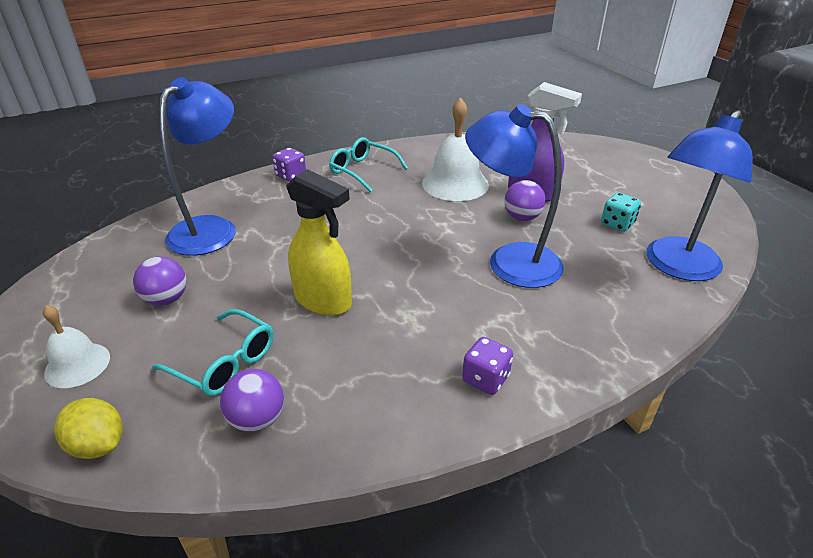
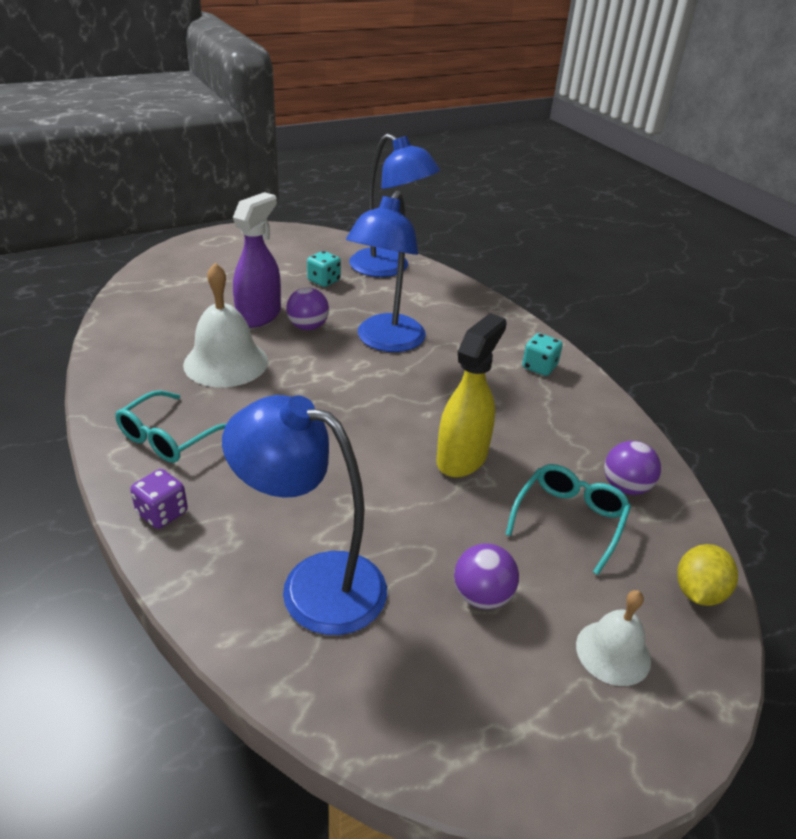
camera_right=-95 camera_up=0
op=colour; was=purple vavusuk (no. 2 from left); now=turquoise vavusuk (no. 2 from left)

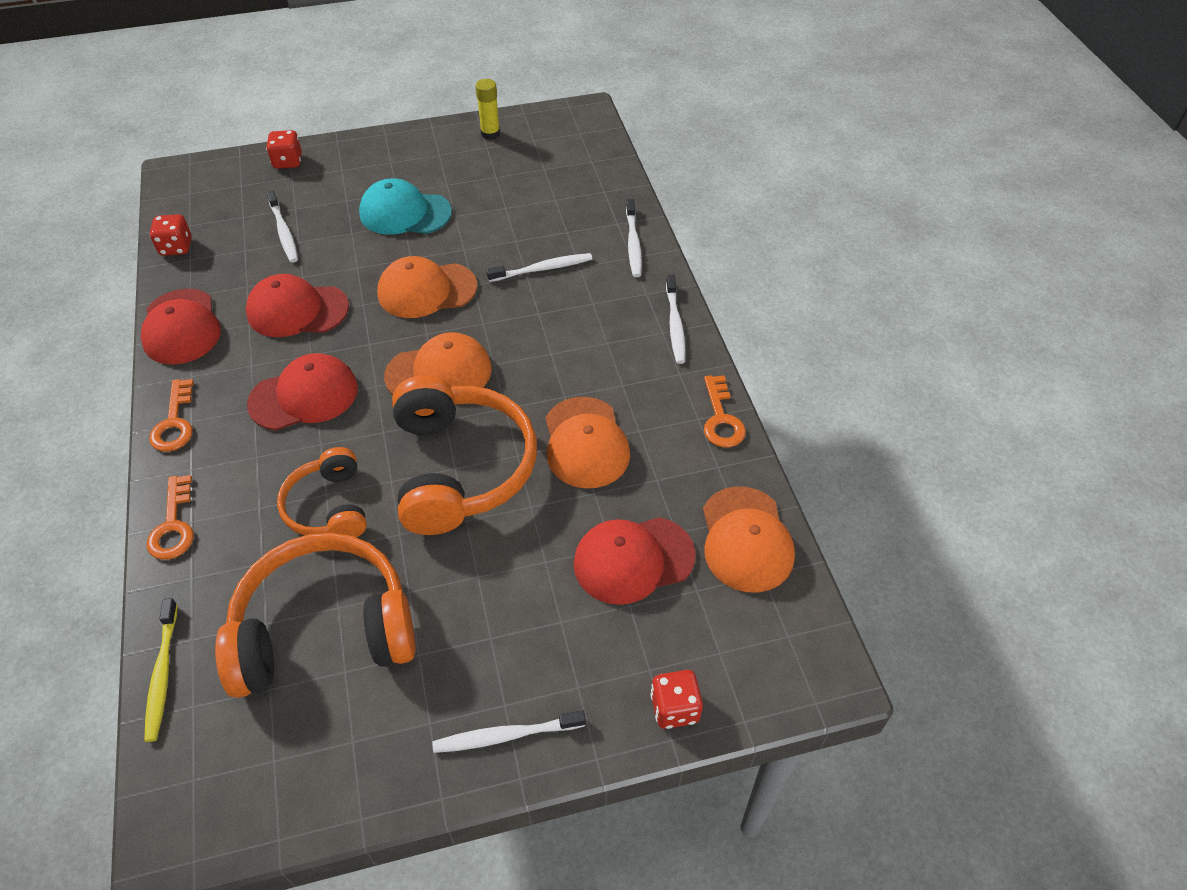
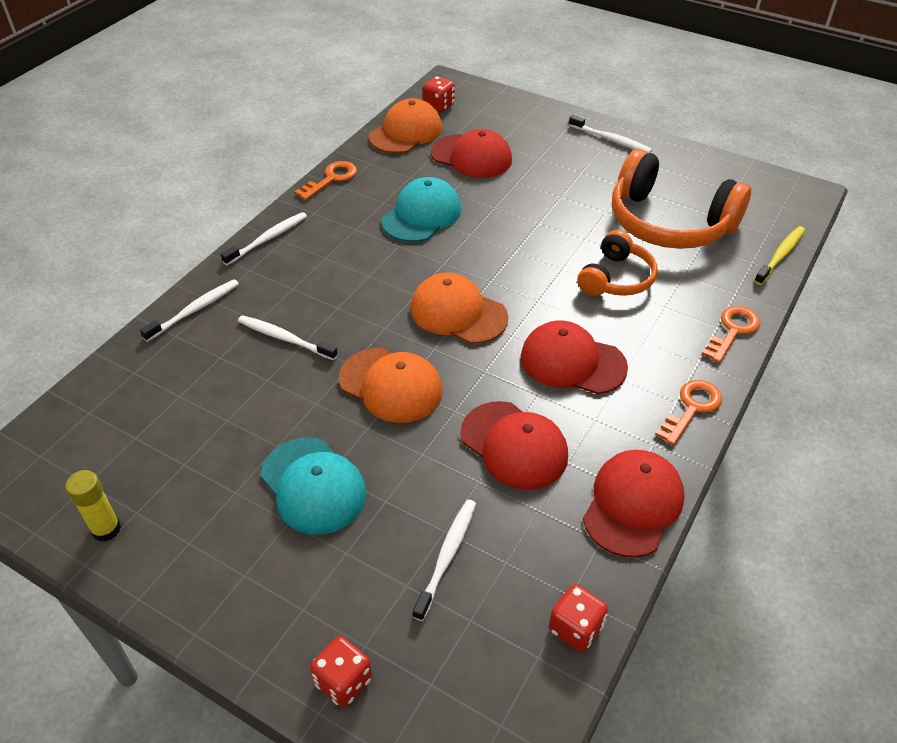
camera_right=-135 camera_up=-5
op=missing; was=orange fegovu (no. 3 from left)
op=colour; was=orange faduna (no. 3 from left); now=turquoise faduna (no. 2 from left)
op=relocated; was=red vavusuk (no. 3 from left in the first image); now=red vavusuk (no. 2 from left)

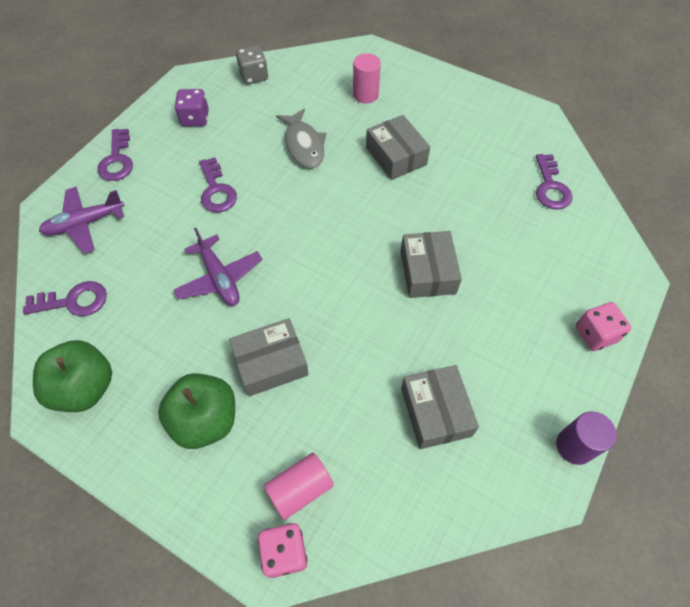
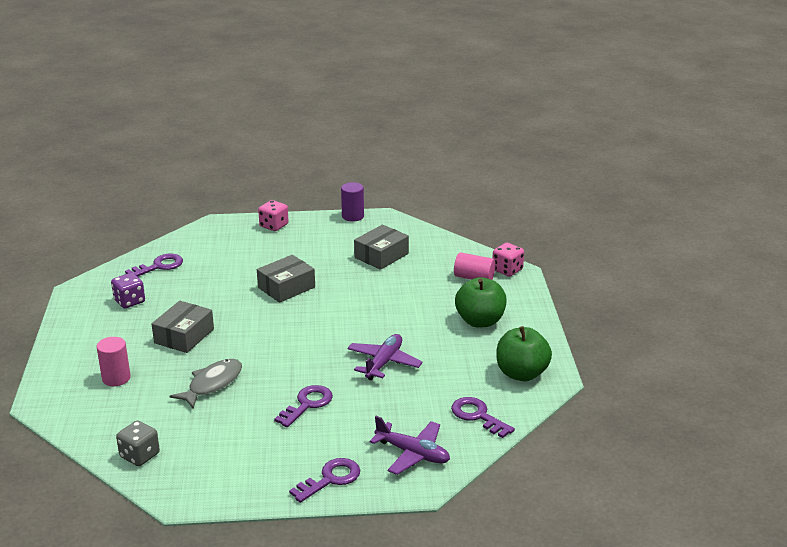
camera_right=-125 camera_up=-30
op=relocated; was=purple vavusuk
op=missing; was=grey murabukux (no. 1 from left)

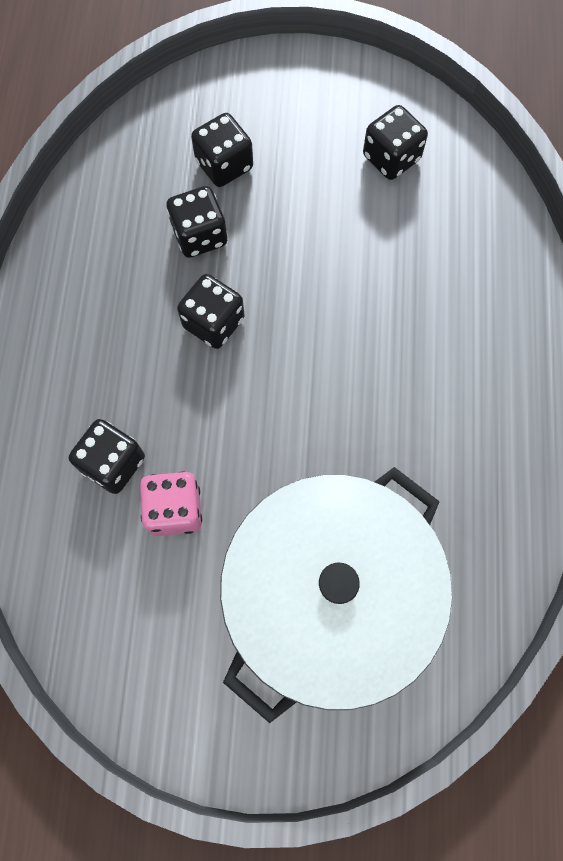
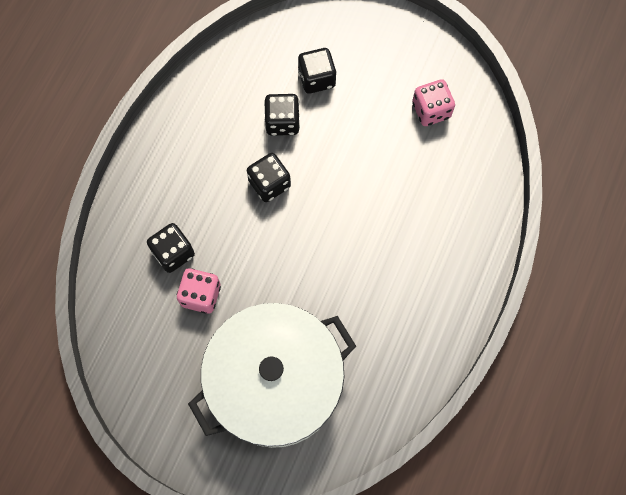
camera_right=20 camera_up=0
op=colour; was=black vavusuk (no. 5 from left); now=pink vavusuk (no. 2 from left)

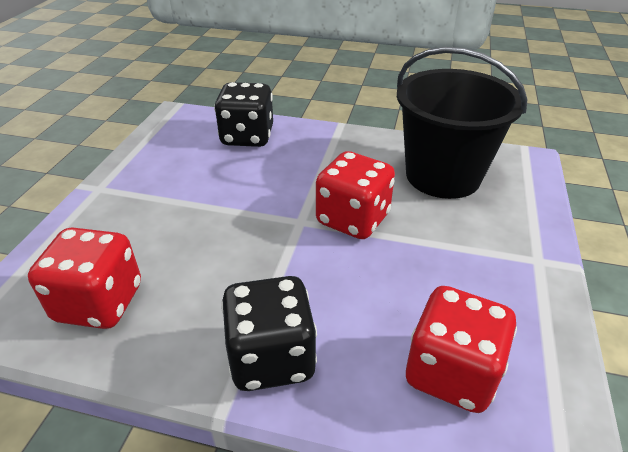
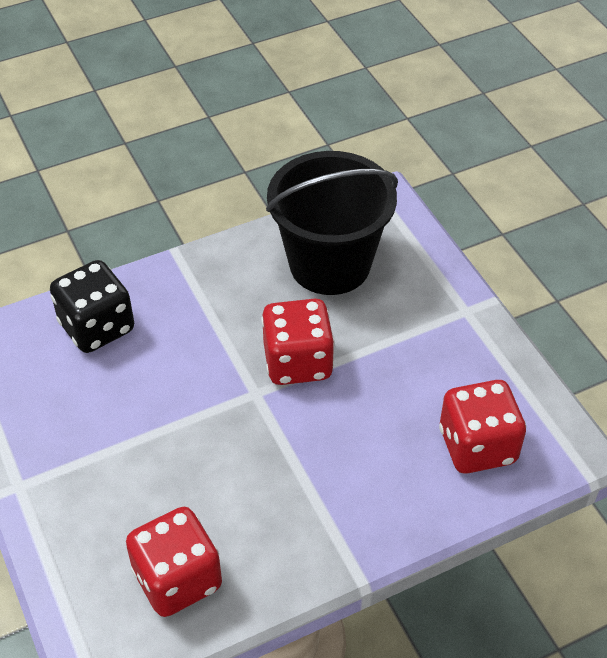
camera_right=-40 camera_up=10
op=missing; was=black vavusuk (no. 2 from left)

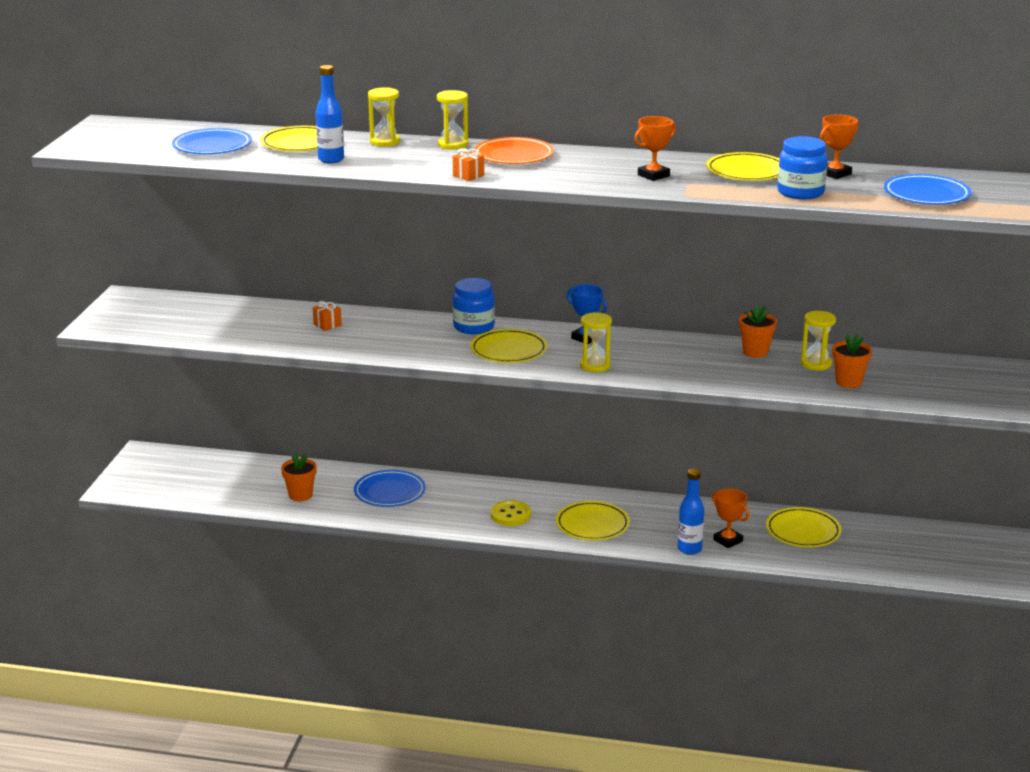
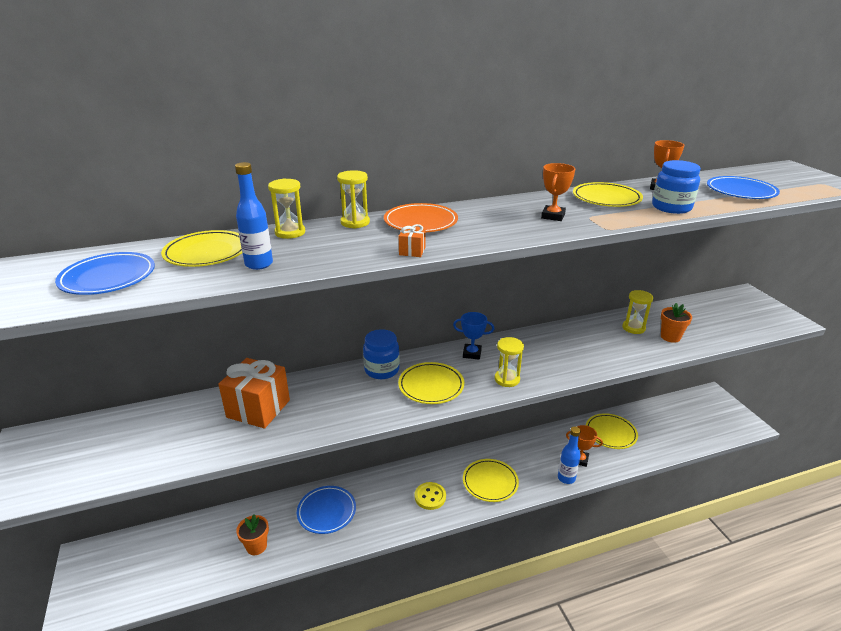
camera_right=-30 camera_up=5
op=size; was=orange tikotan (no. 1 from left); ratio=2.39
op=missing; was=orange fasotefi (no. 2 from left)

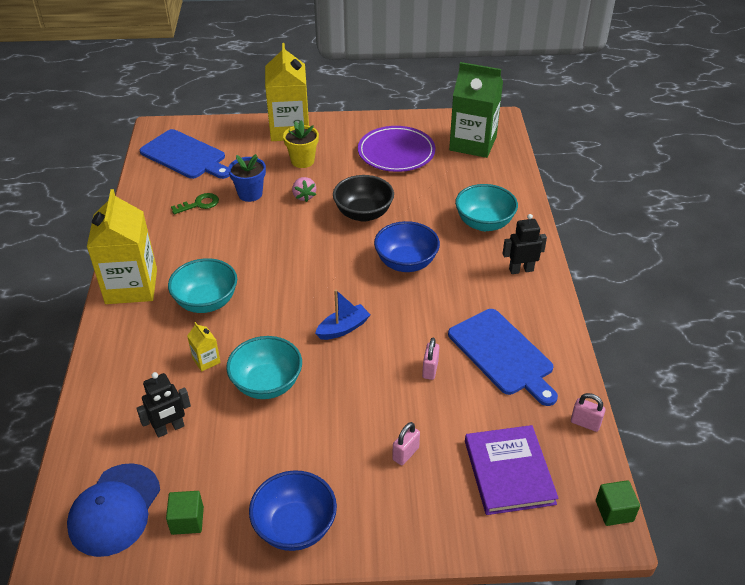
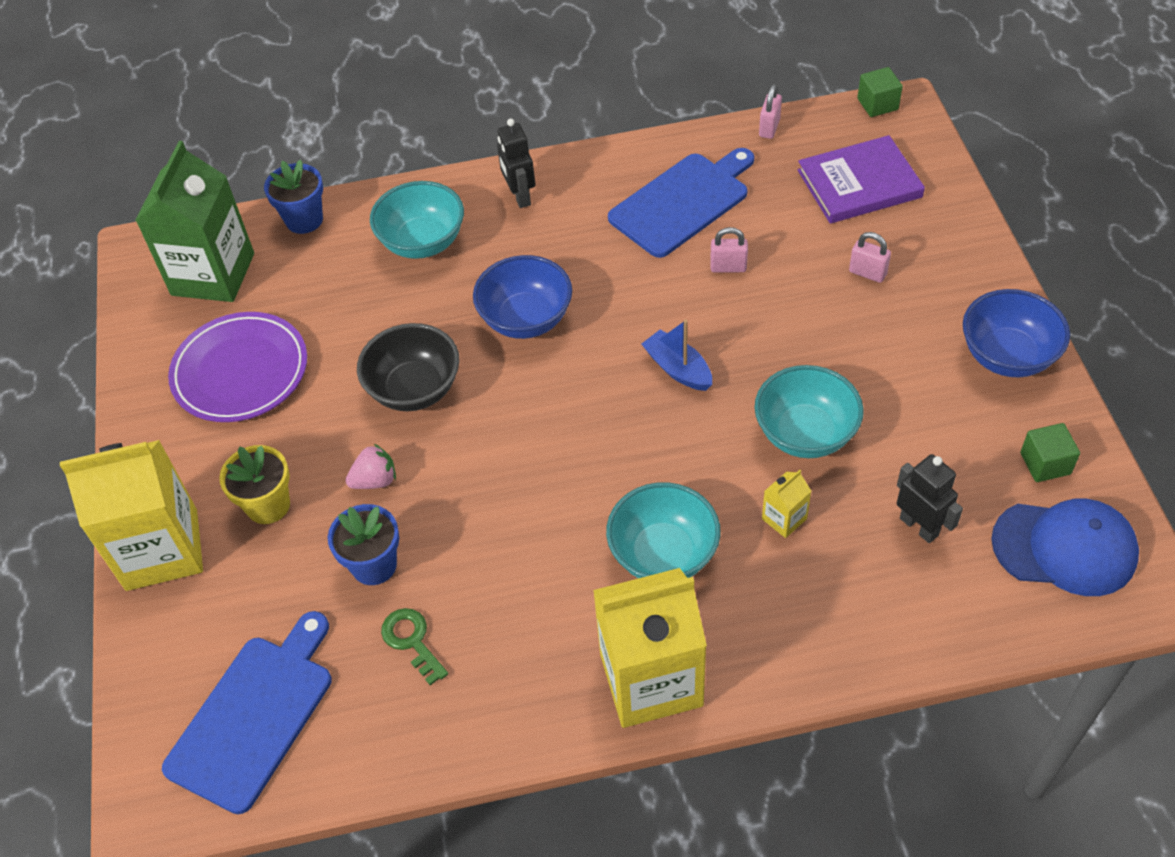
camera_right=-95 camera_up=10
op=appeared; now=blue fasotefi (no. 1 from left)

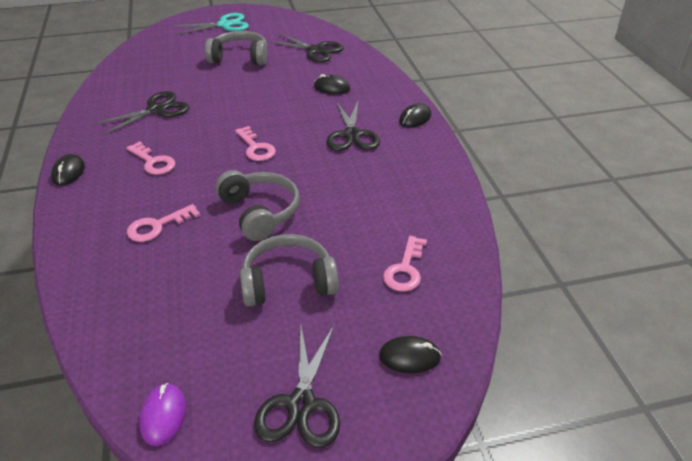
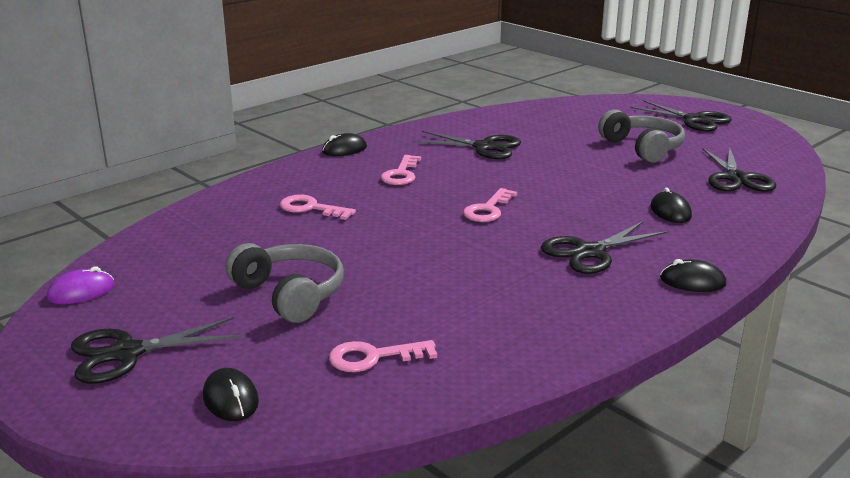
camera_right=60 camera_up=-15
op=colour; was=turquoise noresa; now=black noresa (no. 4 from left)
op=missing; was=grey fegovu (no. 2 from left)

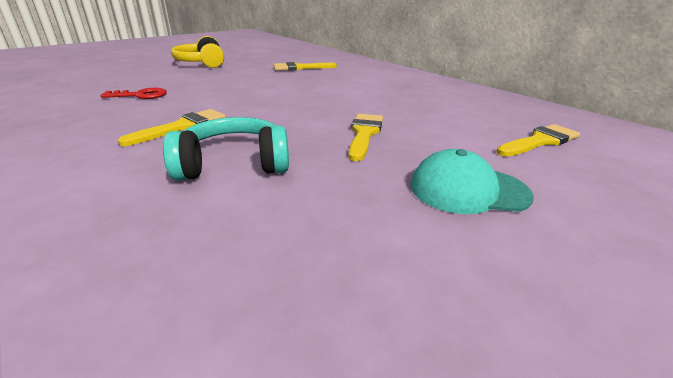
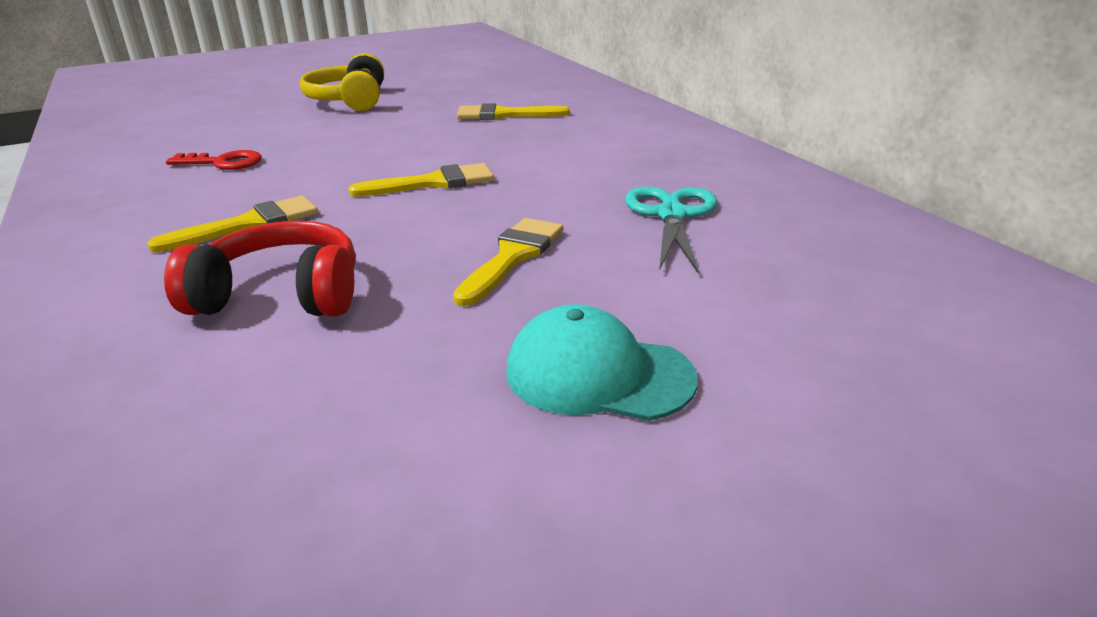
camera_right=15 camera_up=0
op=colour; was=turquoise fegovu; now=red fegovu
op=relocated; was=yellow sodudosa (no. 4 from left in the first image); now=yellow sodudosa (no. 2 from left)
op=appeared; now=turquoise noresa

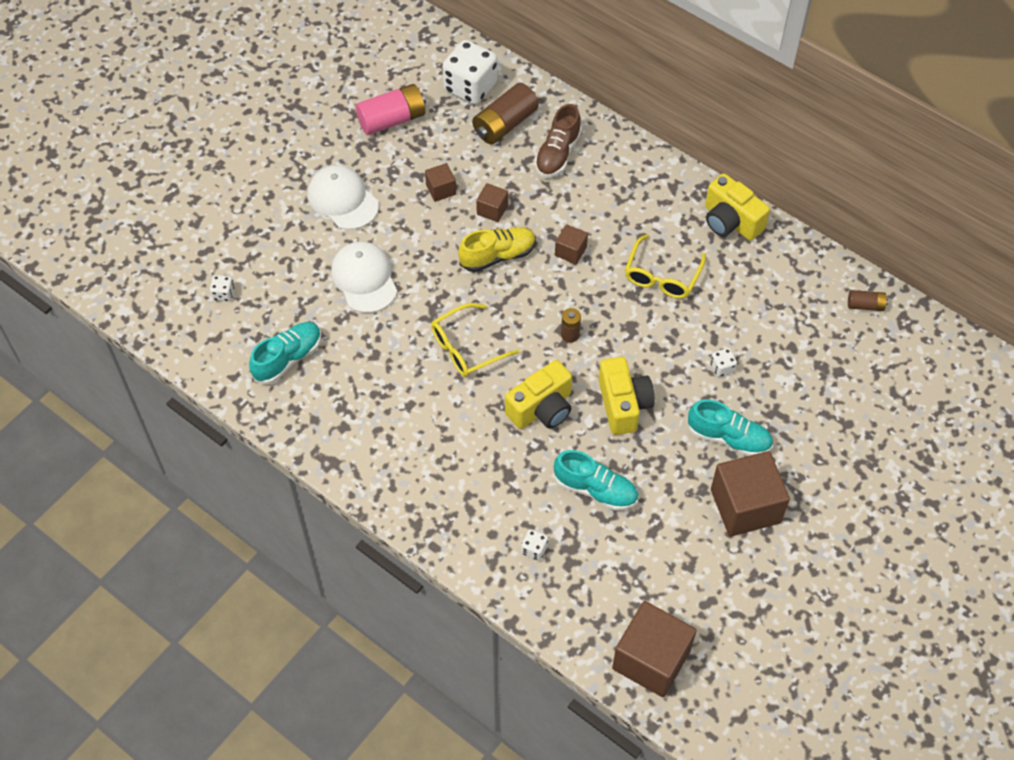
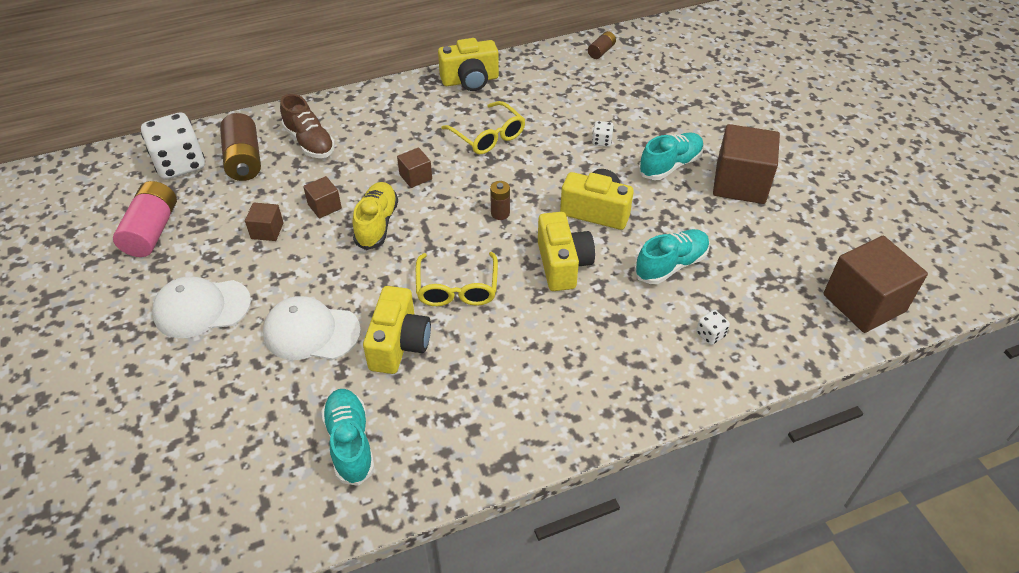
camera_right=-60 camera_up=-10
op=missing; was=white vavusuk (no. 1 from left)
op=appeared; now=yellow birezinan (no. 1 from left)

